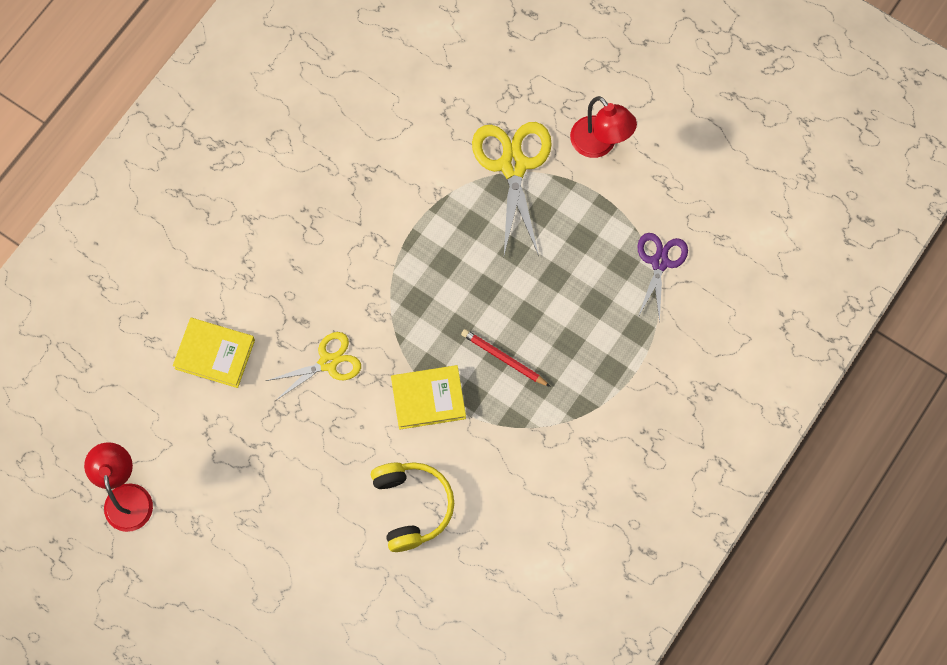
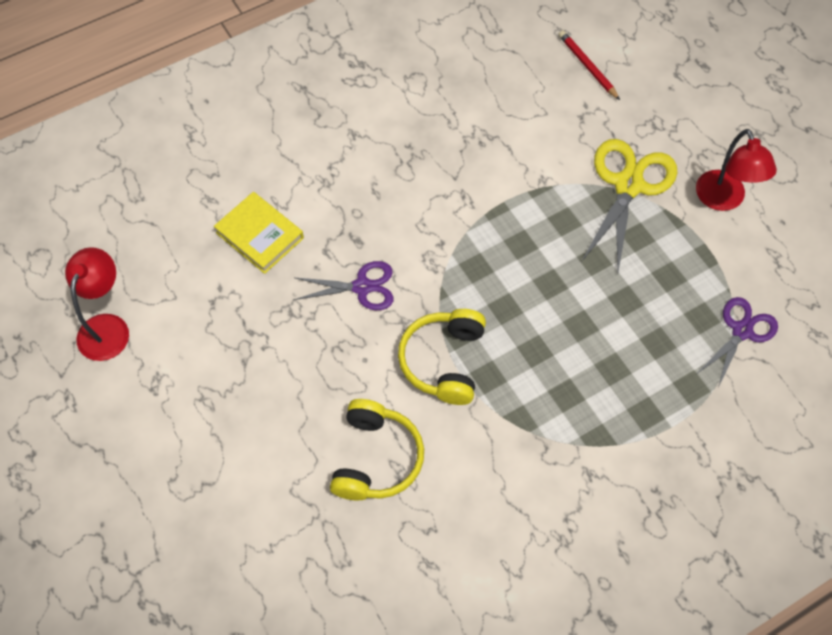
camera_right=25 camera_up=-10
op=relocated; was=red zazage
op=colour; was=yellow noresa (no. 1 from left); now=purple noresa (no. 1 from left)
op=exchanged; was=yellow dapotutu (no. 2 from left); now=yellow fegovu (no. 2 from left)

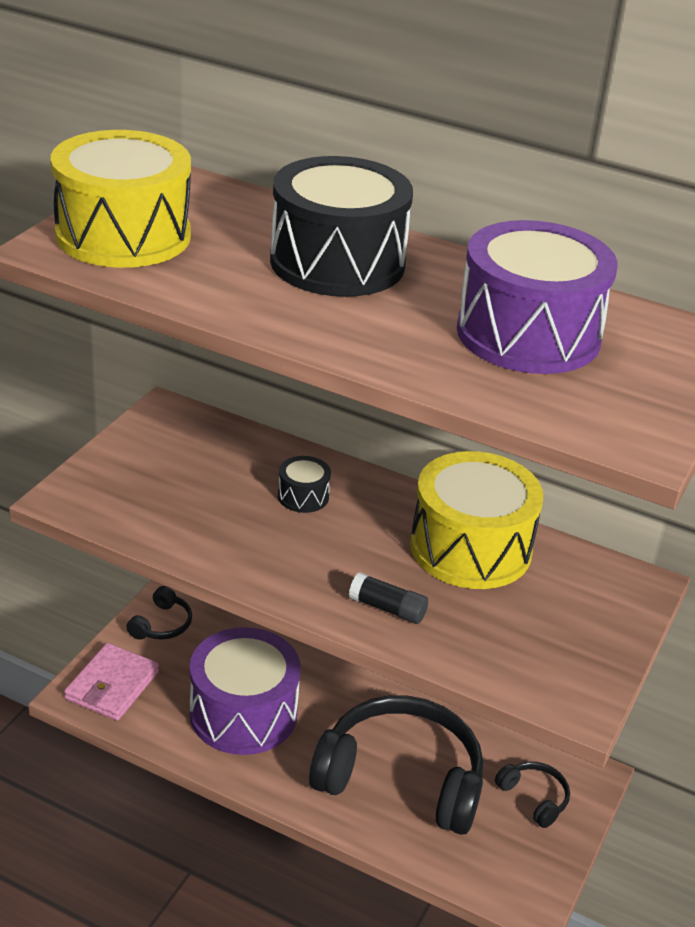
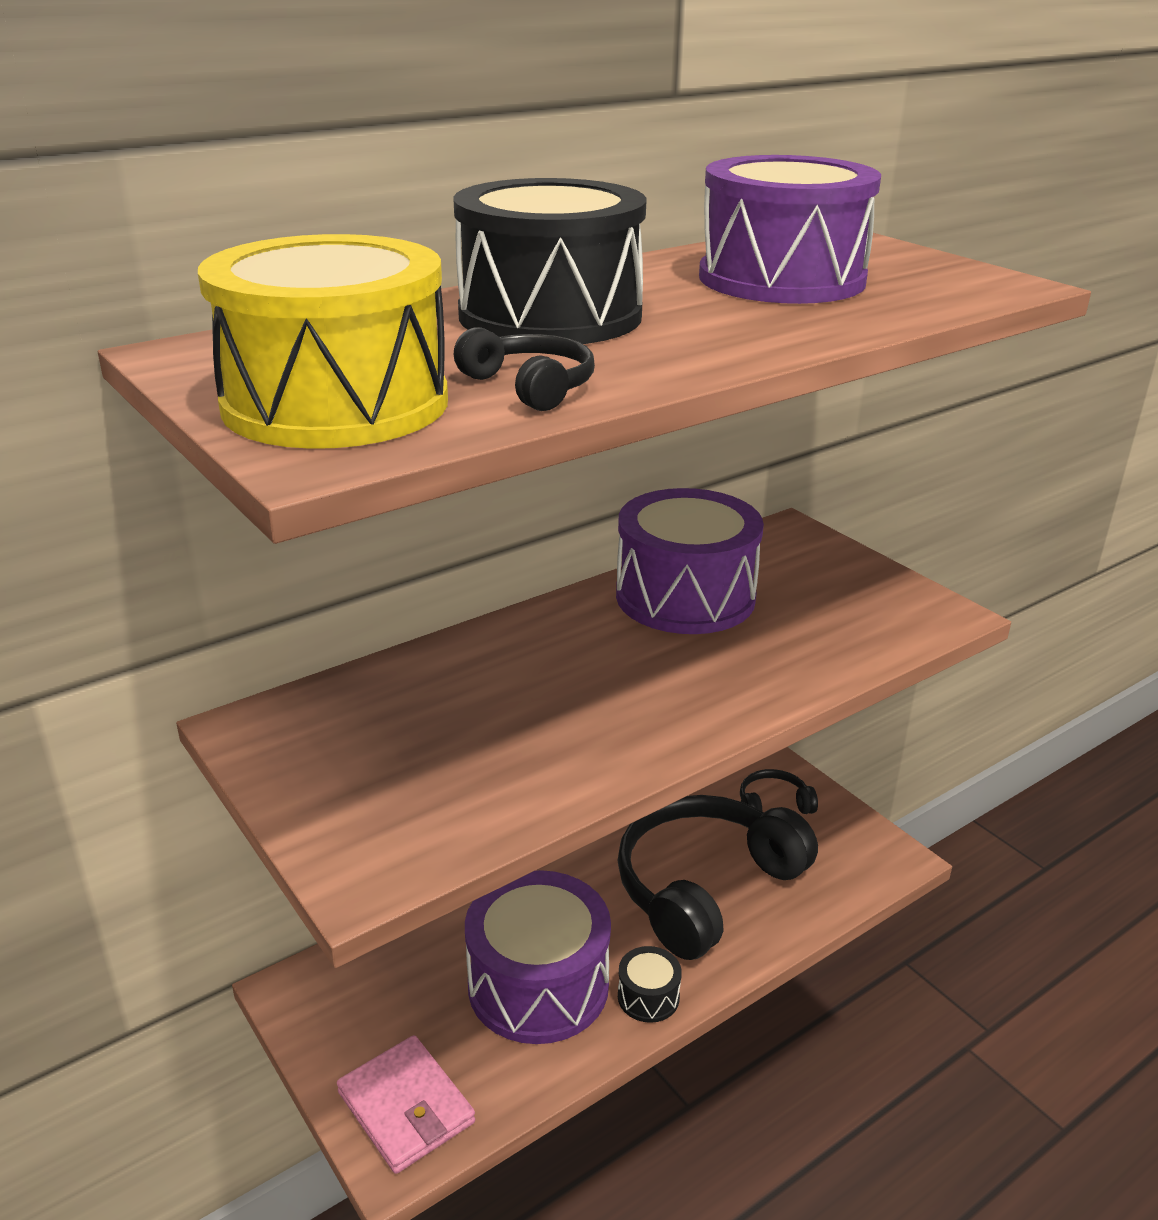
camera_right=-60 camera_up=-5
op=colour; was=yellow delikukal (no. 2 from left); now=purple delikukal (no. 2 from left)
op=relocated; was=black delikukal (no. 1 from left in the first image); now=black delikukal (no. 2 from left)
op=missing; was=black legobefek
op=relocated; was=black fegovu (no. 1 from left)

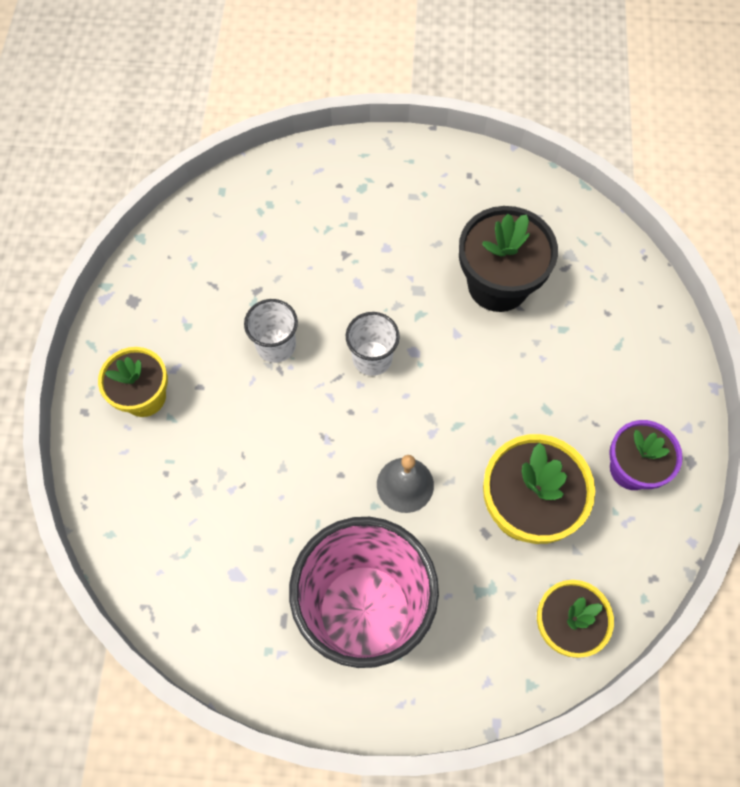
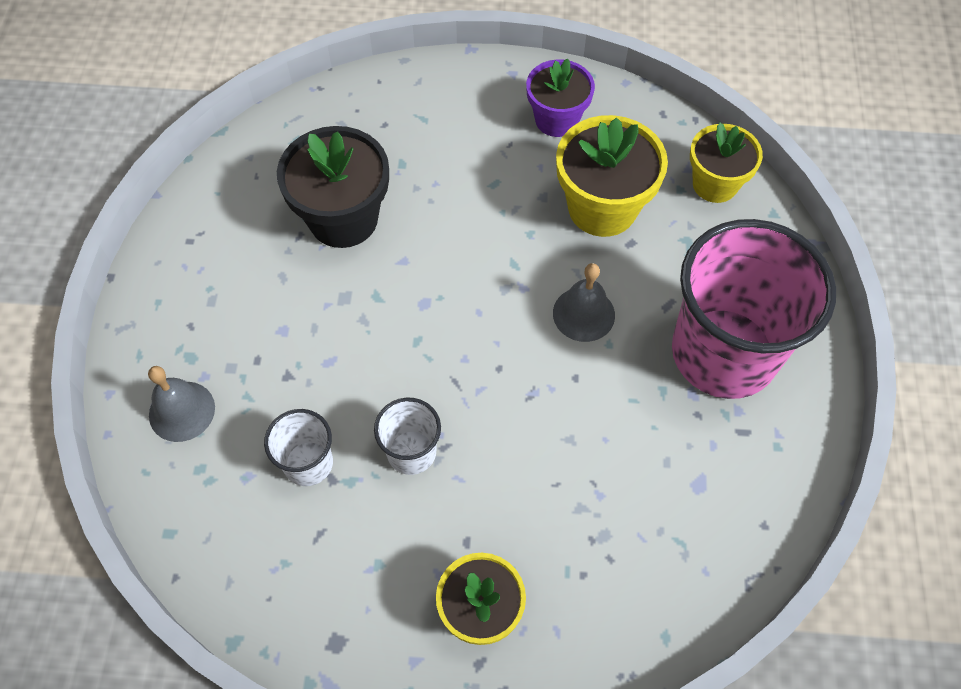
camera_right=-90 camera_up=-5
op=relocated; was=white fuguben (no. 2 from left in the first image); now=white fuguben (no. 1 from left)
op=appeared; now=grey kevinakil (no. 1 from left)

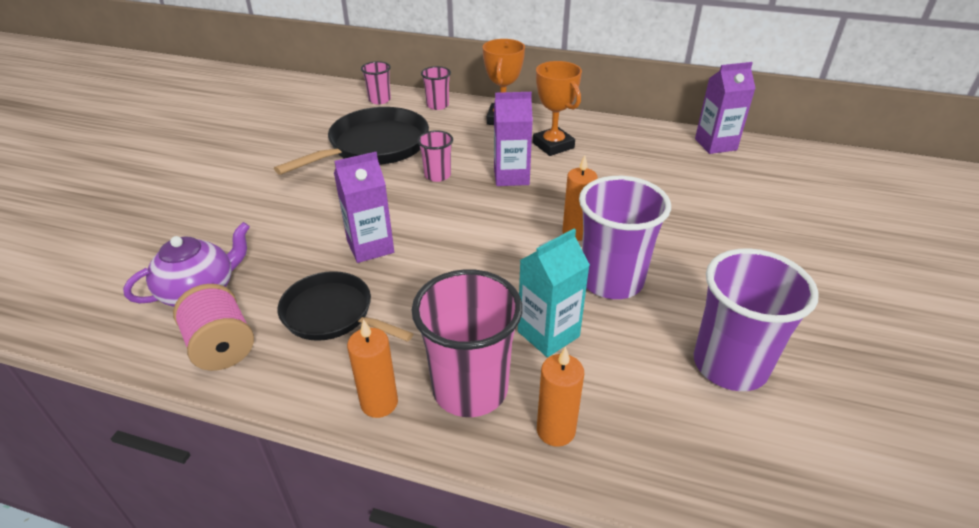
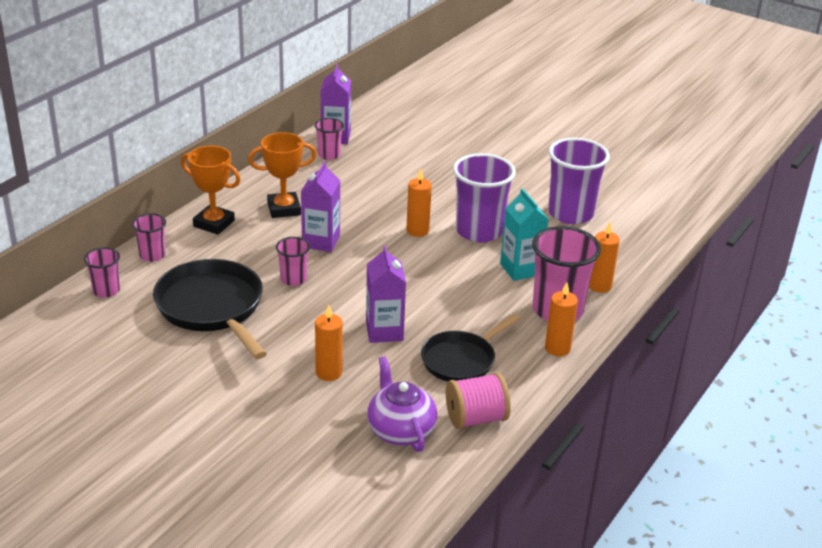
camera_right=-75 camera_up=-5
op=appeared; now=pink fuguben (no. 4 from left)
op=appeared; now=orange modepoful (no. 1 from left)

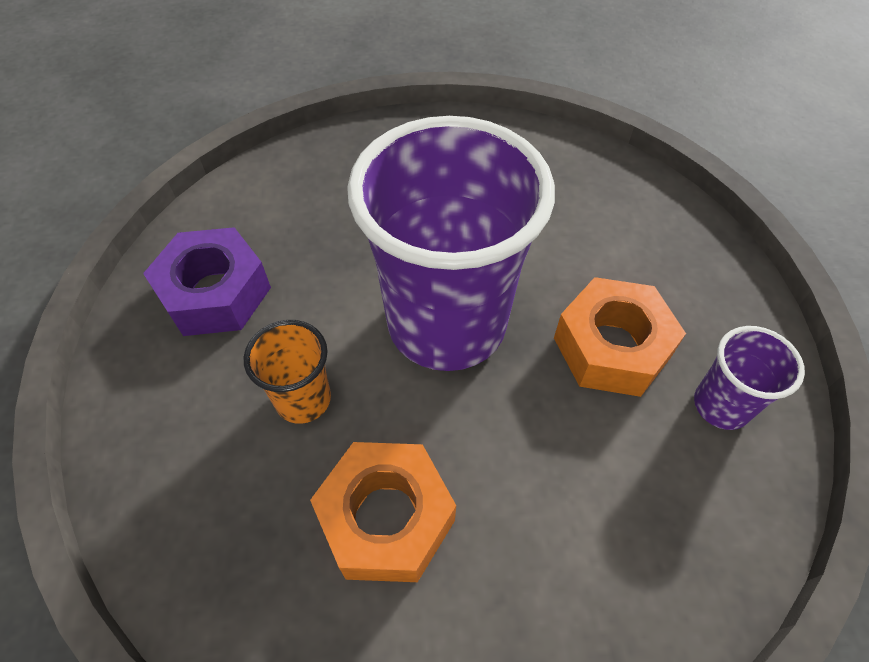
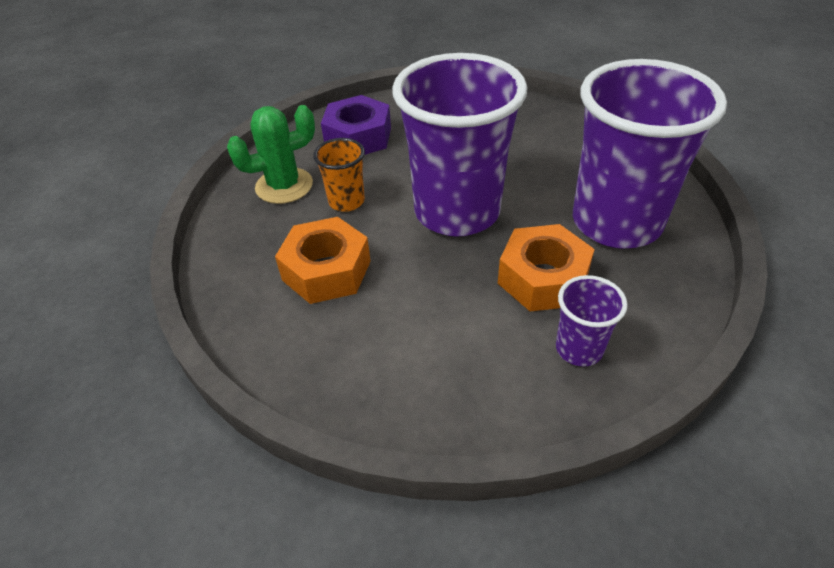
camera_right=45 camera_up=-10
op=appeared; now=purple fuguben (no. 3 from left)
op=appeared; now=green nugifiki

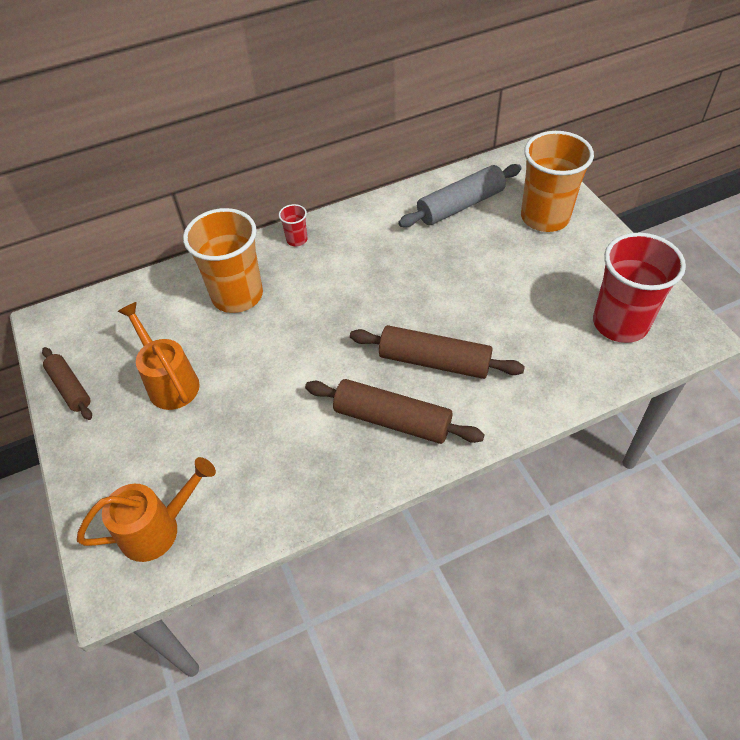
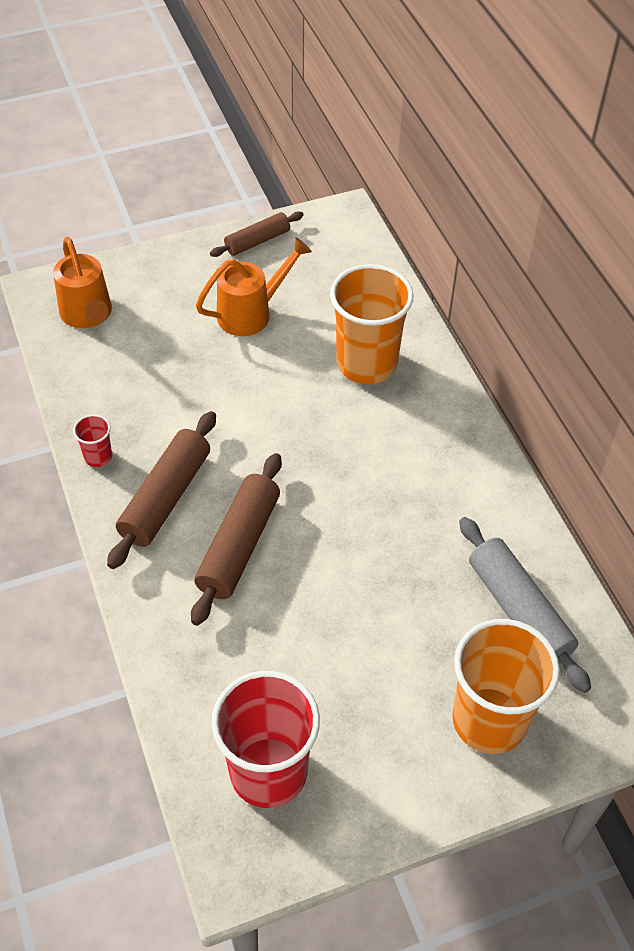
camera_right=90 camera_up=0
op=relocated; was=red fuguben (no. 1 from left)

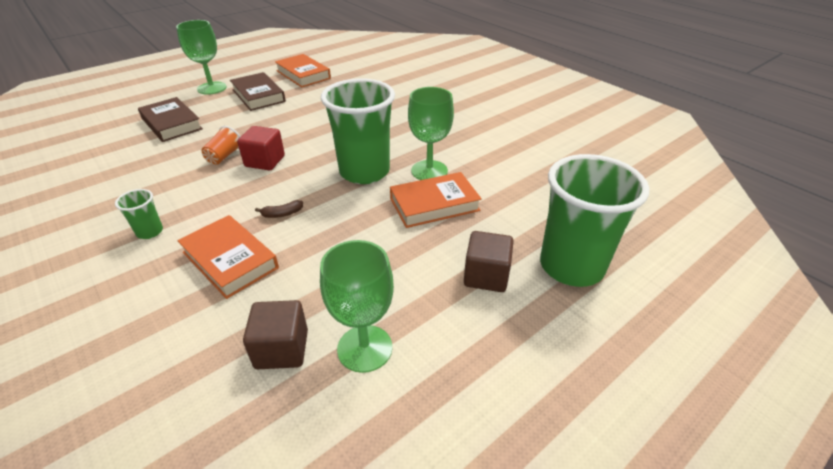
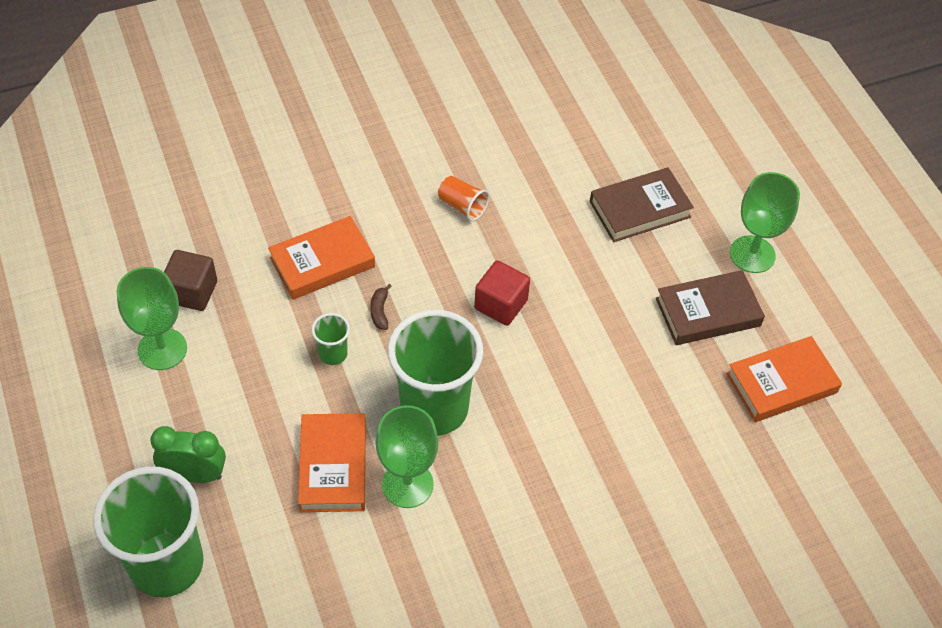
camera_right=105 camera_up=15
op=relocated; was=orange fuguben
op=relocated; was=green fuguben (no. 1 from left in the first image); now=green fuguben (no. 2 from left)
op=exchanged; was=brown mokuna (no. 2 from left); now=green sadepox

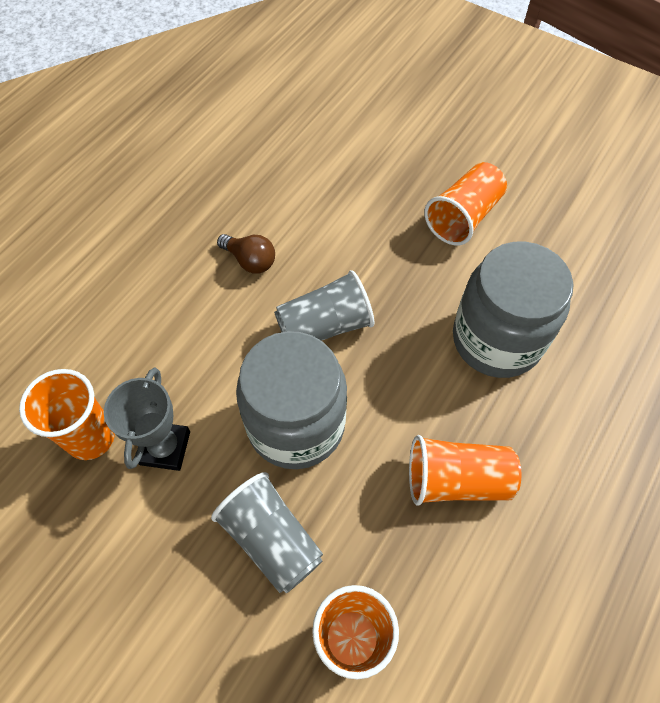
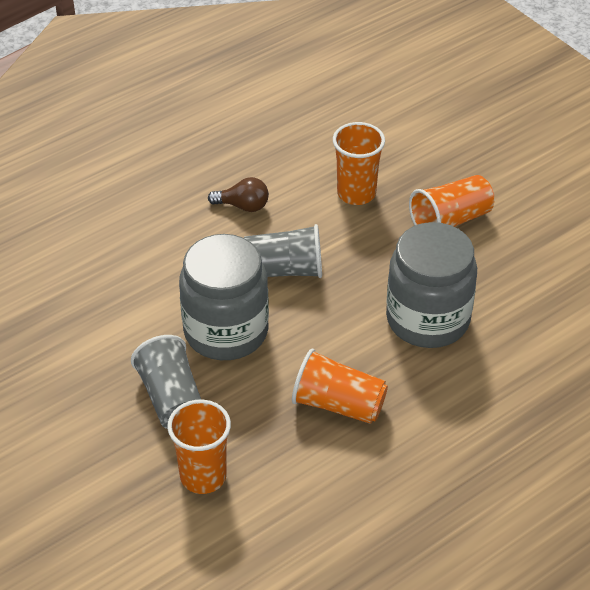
camera_right=20 camera_up=-15
op=spun; was=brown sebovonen; clockwise=-45
op=missing; was=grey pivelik
op=relocated; was=orange fuguben (no. 1 from left in the first image); now=orange fuguben (no. 3 from left)

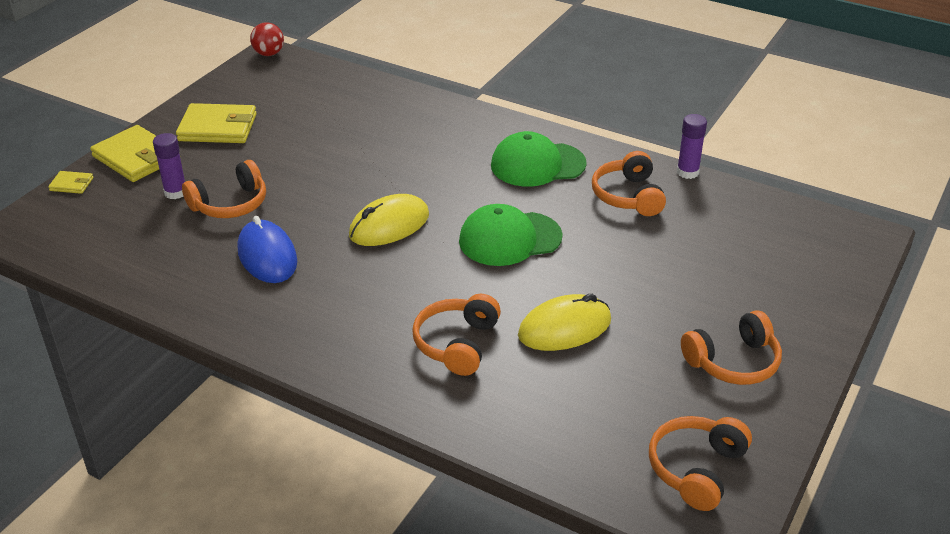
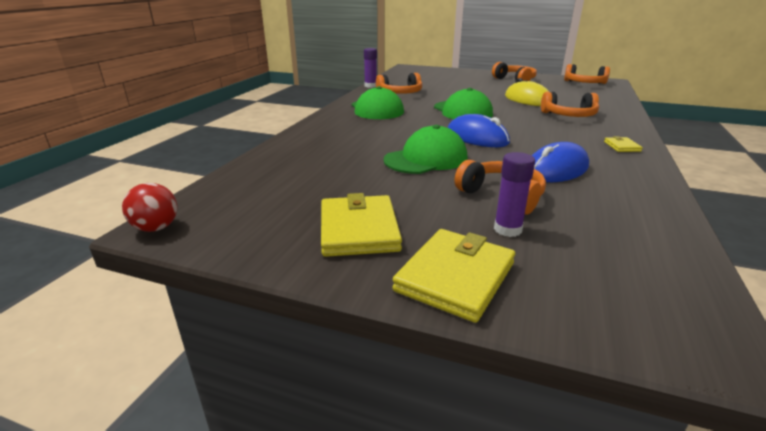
camera_right=-100 camera_up=-10
op=relocated; was=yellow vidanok (no. 1 from left in the first image); now=yellow vidanok (no. 3 from left)
op=colour; was=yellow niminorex (no. 1 from left); now=blue niminorex (no. 1 from left)
op=appeared; now=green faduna (no. 2 from left)

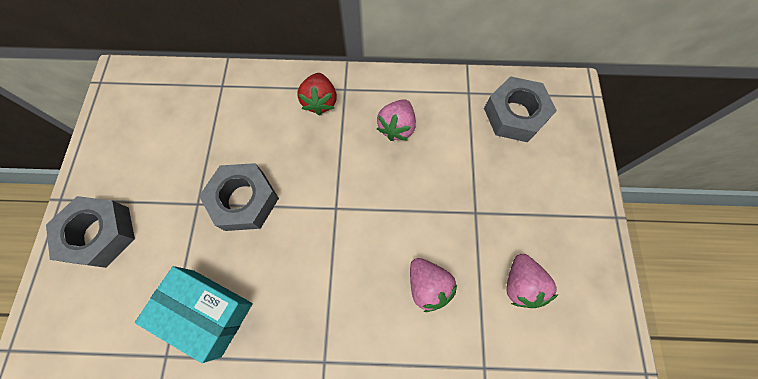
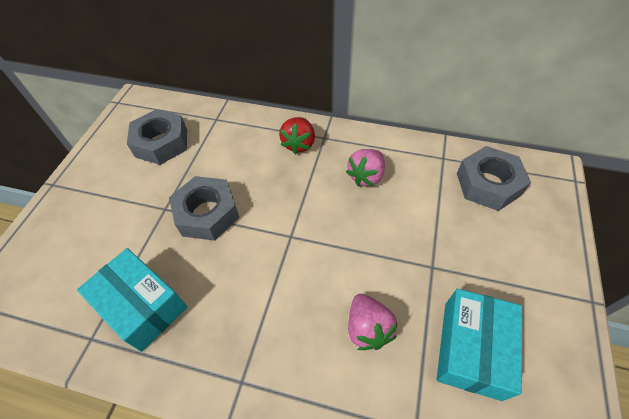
camera_right=15 camera_up=-15
op=relocated; was=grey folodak (no. 1 from left)
op=exchanged; was=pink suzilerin (no. 3 from left); now=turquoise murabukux (no. 2 from left)

